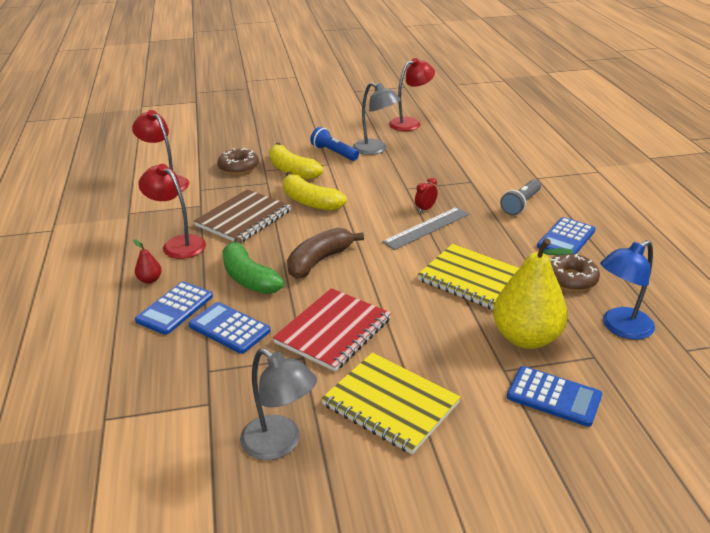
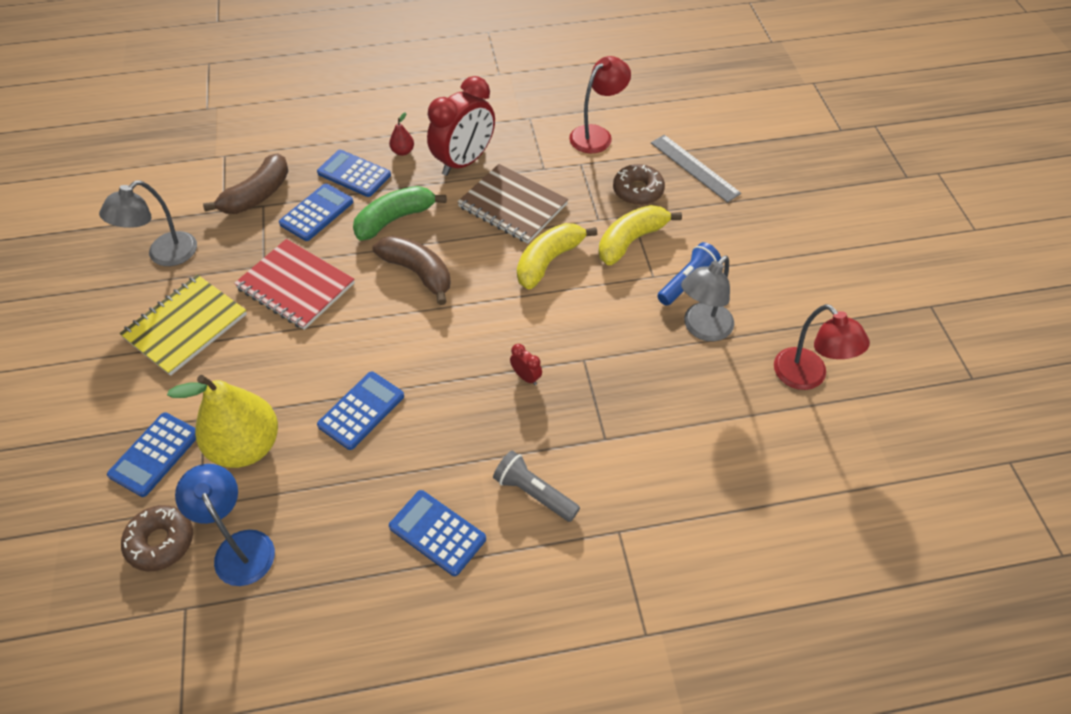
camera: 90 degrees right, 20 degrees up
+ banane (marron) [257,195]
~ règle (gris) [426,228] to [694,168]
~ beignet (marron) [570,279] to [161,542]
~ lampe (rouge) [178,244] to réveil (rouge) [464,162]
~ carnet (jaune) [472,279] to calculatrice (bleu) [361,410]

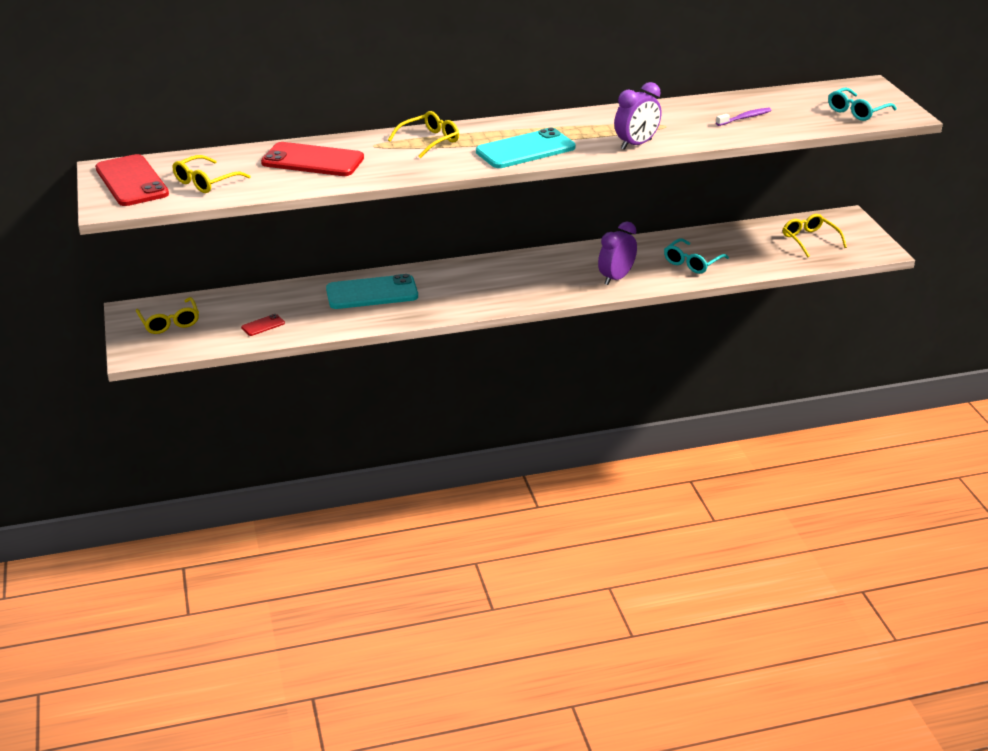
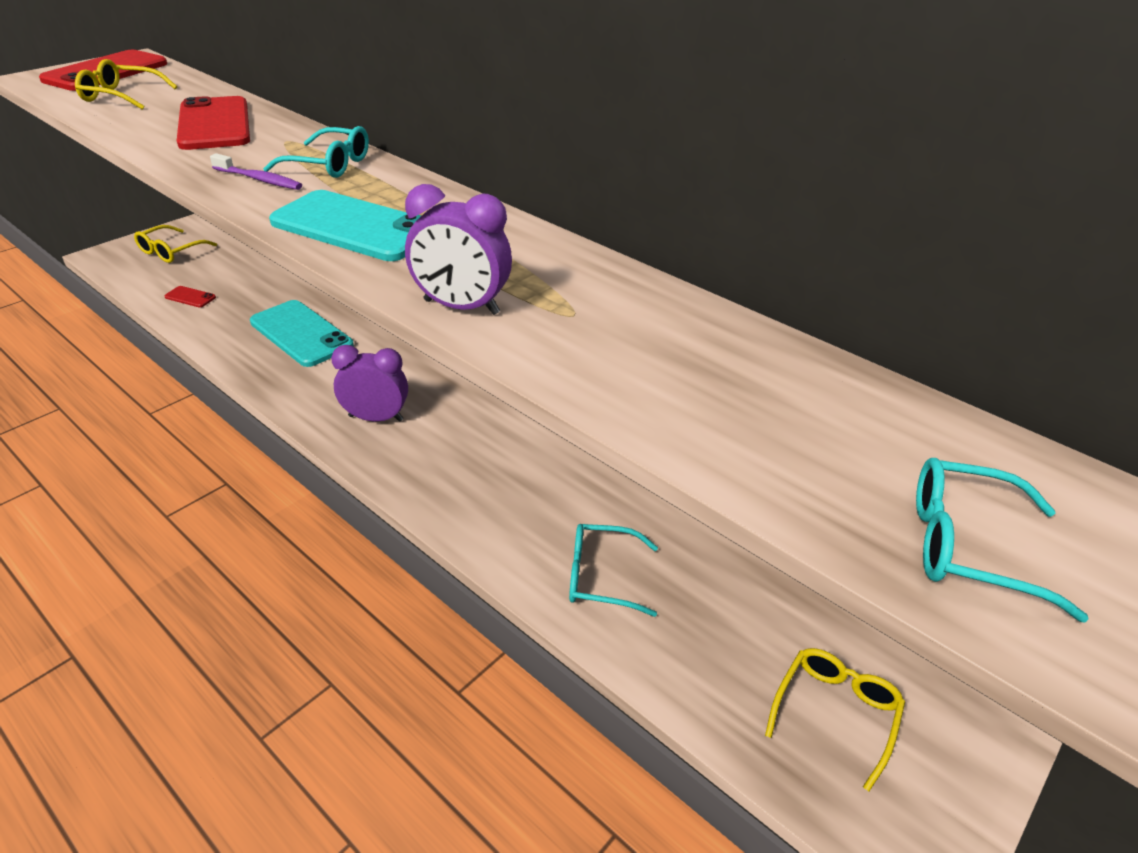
camera: 55 degrees right, 5 degrees up
~ réveil (violet) [616,278] to [376,418]
~ brosse à dents (violet) [745,118] to [259,180]
~ lunettes (jaune) [429,141] to lunettes (turquoise) [329,165]

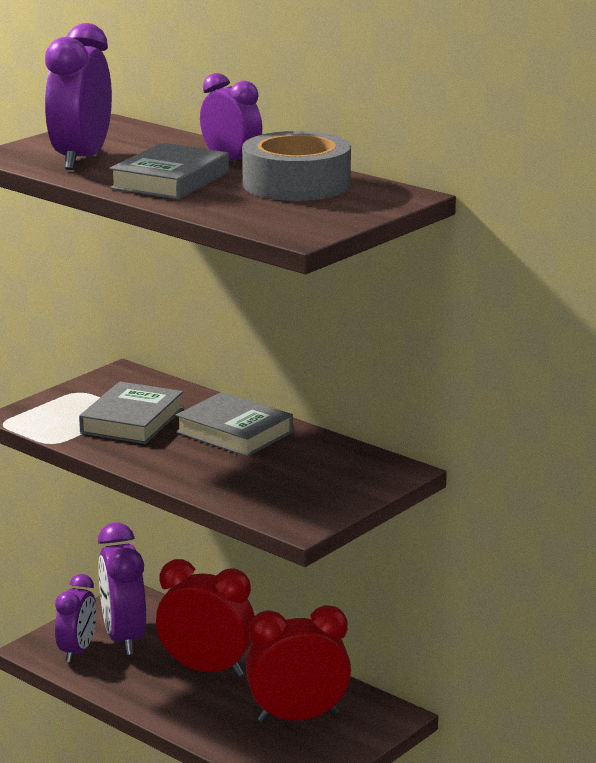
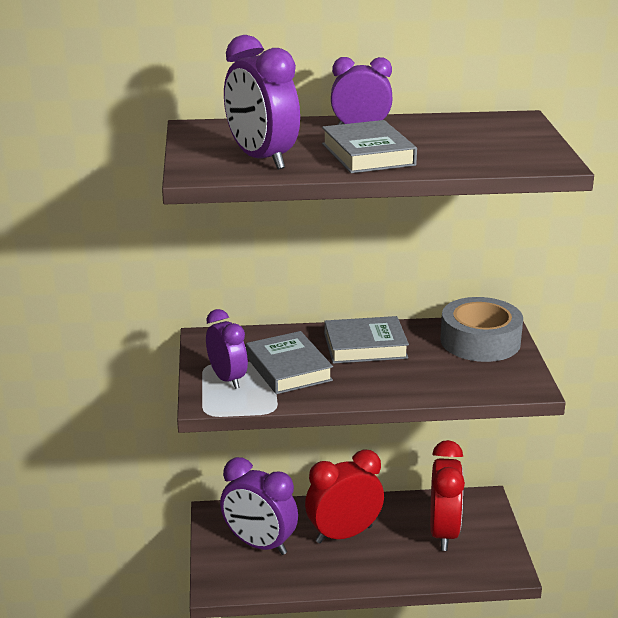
camera: 45 degrees left, 5 degrees up
~ réveil (violet) [77,651] to [227,379]
~ ruban adhésif (gris) [296,184] to [480,341]
~ réveil (rouge) [298,717] = [443,533] 150 degrees clockwise

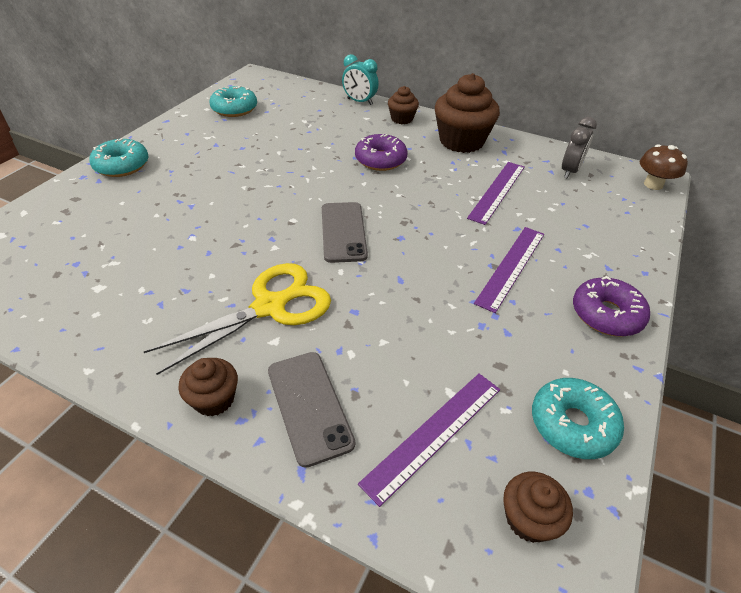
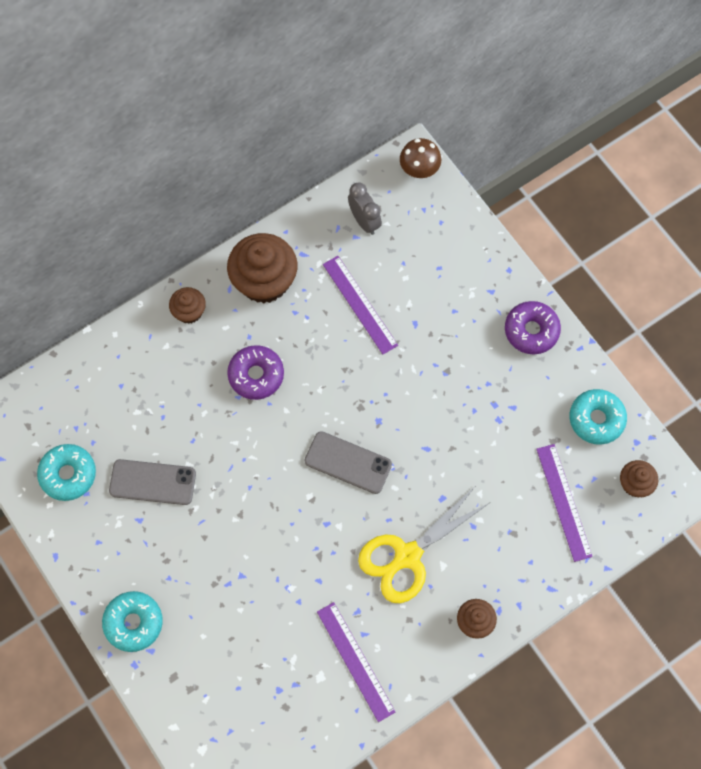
camera: 60 degrees left, 25 degrees up
- réveil (turquoise) [359,102]
~ téléphone (gris) [309,406] to [152,482]
~ règle (violet) [511,267] to [355,661]
~ ciseaux (jaune) [270,307] = [407,556] 120 degrees counterclockwise

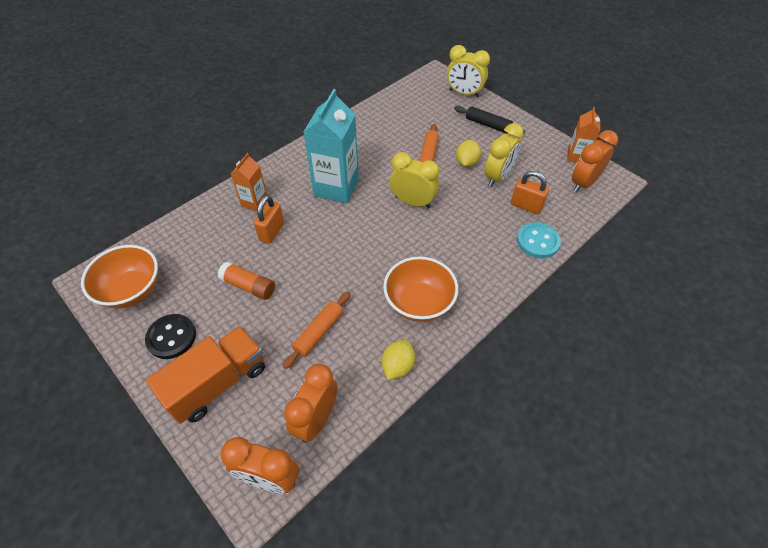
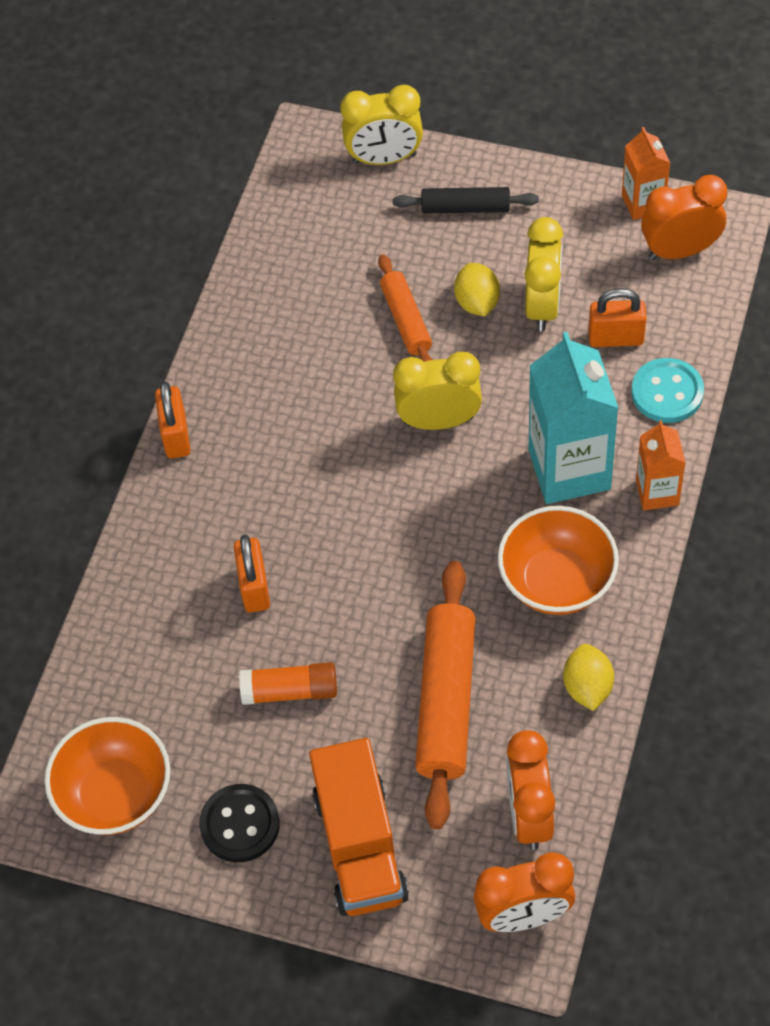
camera: 25 degrees left, 5 degrees up
+ cadenas (orange) [176,436]
~ brique de lait (orange) [254,202] to [657,492]
~ brique de lait (turquoise) [336,187] to [569,469]
~ camion (orange) [217,383] = [360,845] 150 degrees clockwise
~ réveil (orange) [584,183] = [680,250] 60 degrees clockwise
~ rouleau à pâtisserie (orange) [319,332] = [446,701] x1.72

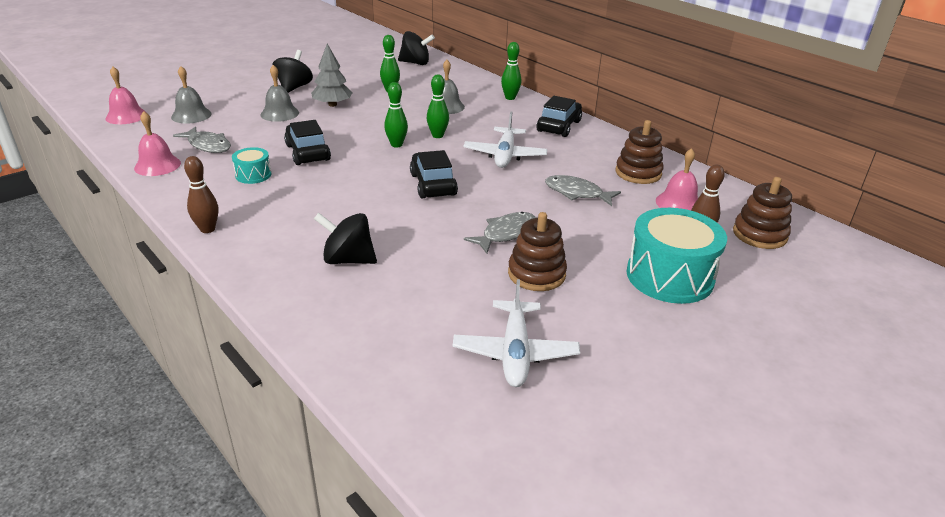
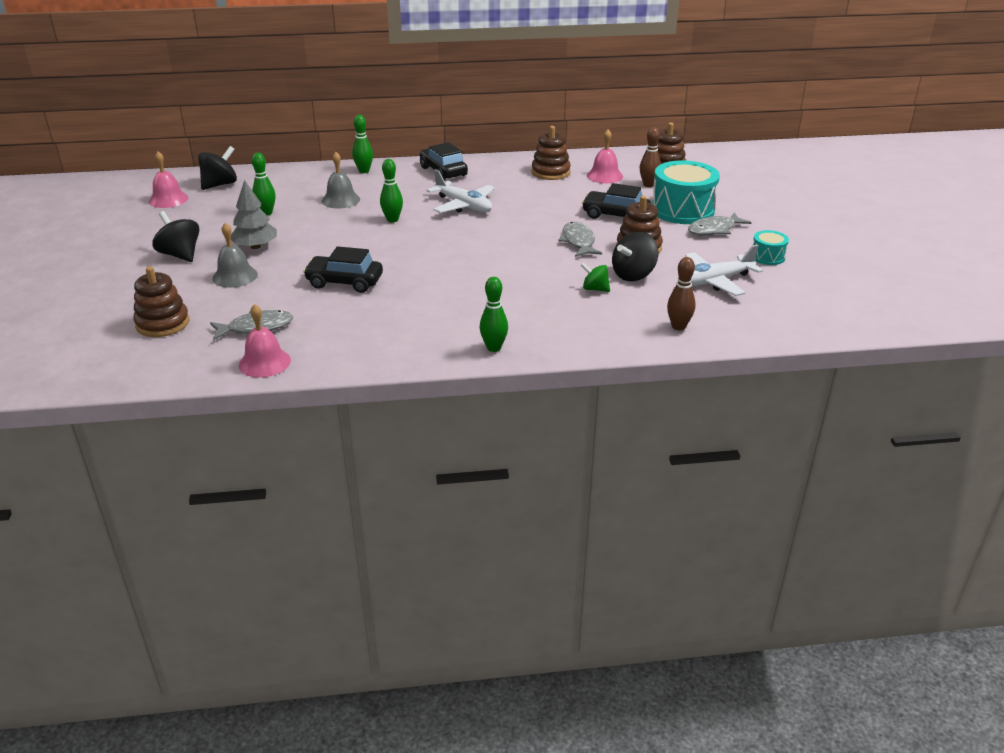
camera: 55 degrees left, 0 degrees up
+ toupie (vert) [595,289]
~ cloche (rose) [126,116] to [168,199]
~ quille (marron) [207,229] to [678,326]
~ tambour (turquoise) [253,175] to [767,257]
~ toupie (noir) [348,260] to [633,275]
~ quille (vert) [396,145] to [494,348]
~ voiture (noir) [433,184] to [615,215]
~ poisson (gris) [577,193] to [714,230]
~ cloche (gris) [191,115] to jouet à empiler (marron) [163,323]
~ avion (blanc) [515,352] = [714,281] 120 degrees clockwise

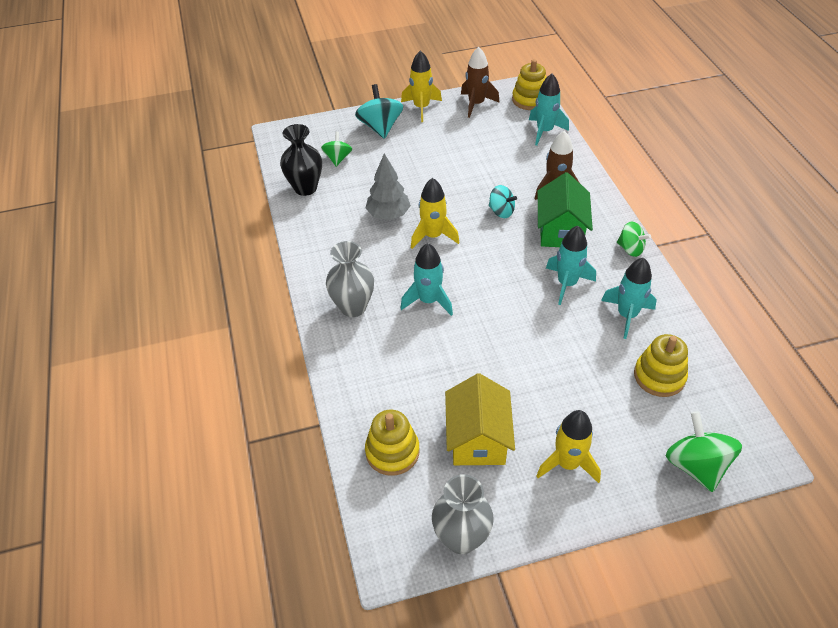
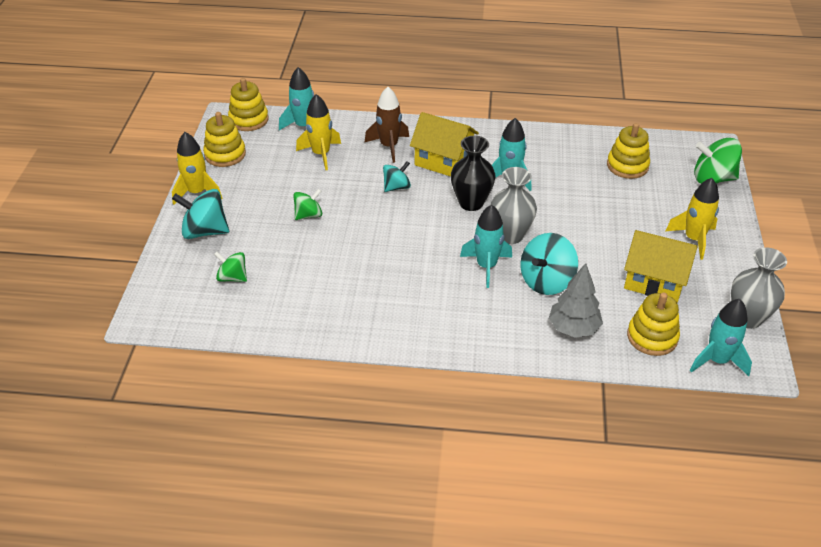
camera: 70 degrees left, 5 degrees down
+ toupie (turquoise) [546,281]
~ vase (noir) [305,188] to [471,203]
~ vase (gris) [353,307] to [510,235]
~ arbre (gris) [388,215] to [573,328]
~ fusée (jaune) [433,236] to [321,154]
~ fusée (turquoise) [627,315] to [717,360]
~ toupie (vert) [630,249] to [308,215]
~ fusée (marron) [476,104] to jouet à empiler (jaune) [225,154]
~ maison (vert) [561,230] to maison (jaune) [443,161]

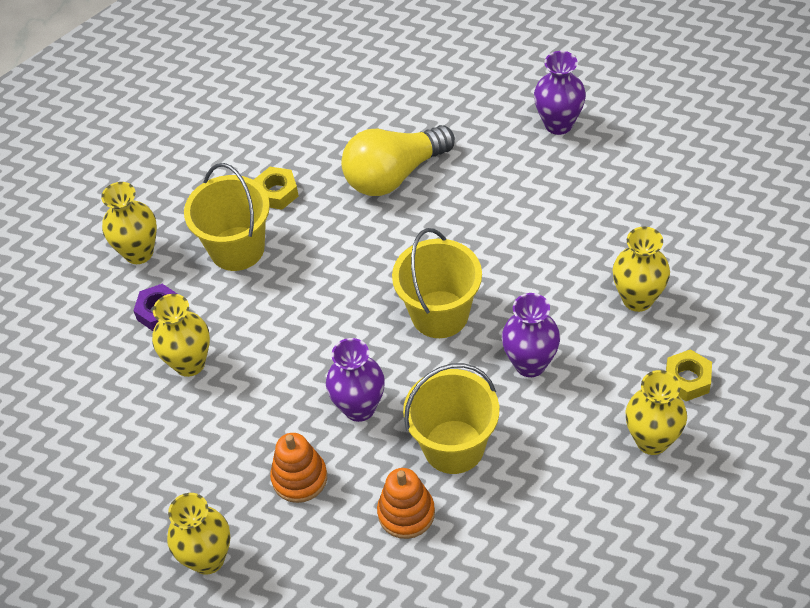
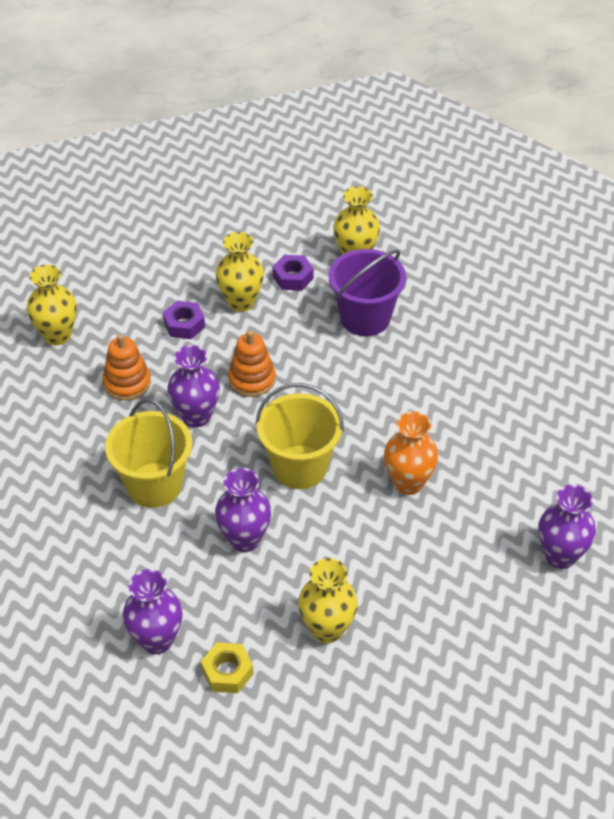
camera: 80 degrees right, 5 degrees down
- écrou (jaune) [277,193]
- ampoule (jaune) [394,175]
+ écrou (violet) [184,325]
+ vase (orange) [408,483]
~ jouet à empiler (orange) [406,513] to [252,379]
~ seau (jaune) [237,249] to seau (violet) [365,318]
~ vase (jaune) [652,440] to vase (violet) [156,640]

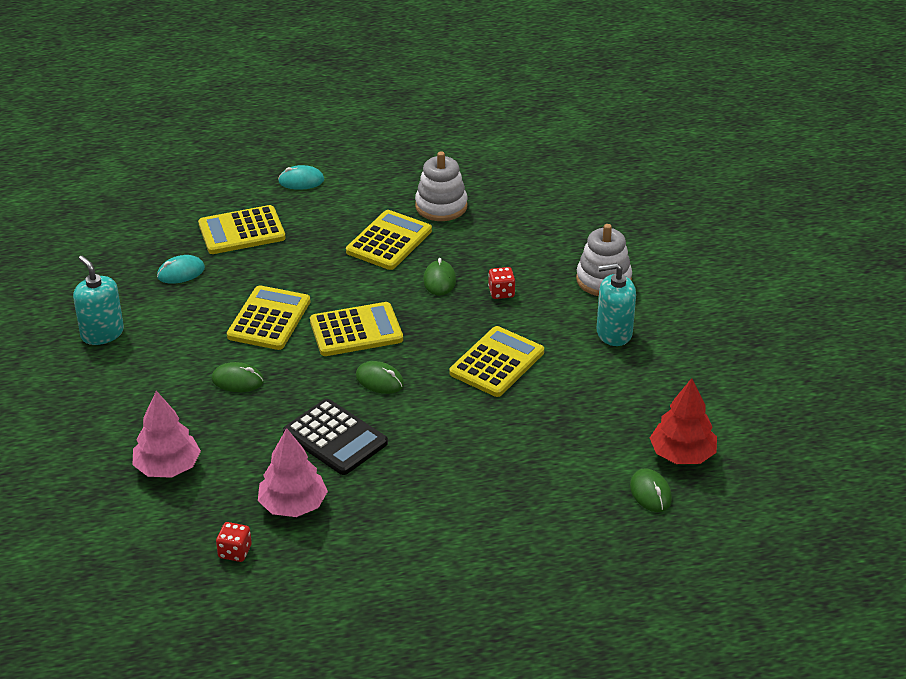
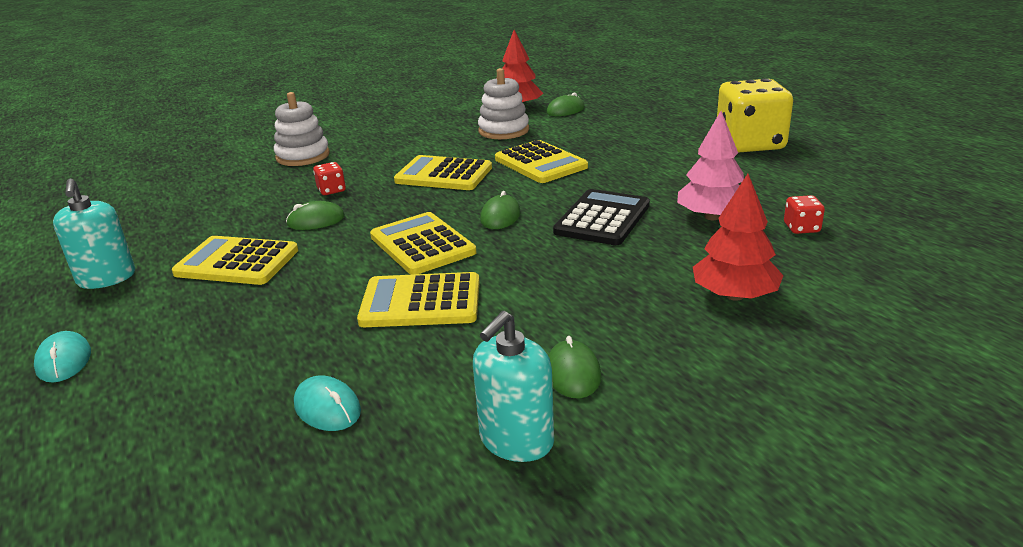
camera: 105 degrees left, 10 degrees down
+ dé (jaune) [749,144]
~ calculatrice (jaune) [242,231] to [540,163]
~ souris (vert) [237,380] to [573,373]
~ jouet à empiler (blanc) [441,206] to [503,131]
~ distributeur de savon (turquoise) [614,333] to [106,278]
~ arbre (rose) [168,467] to arbre (rouge) [734,295]

